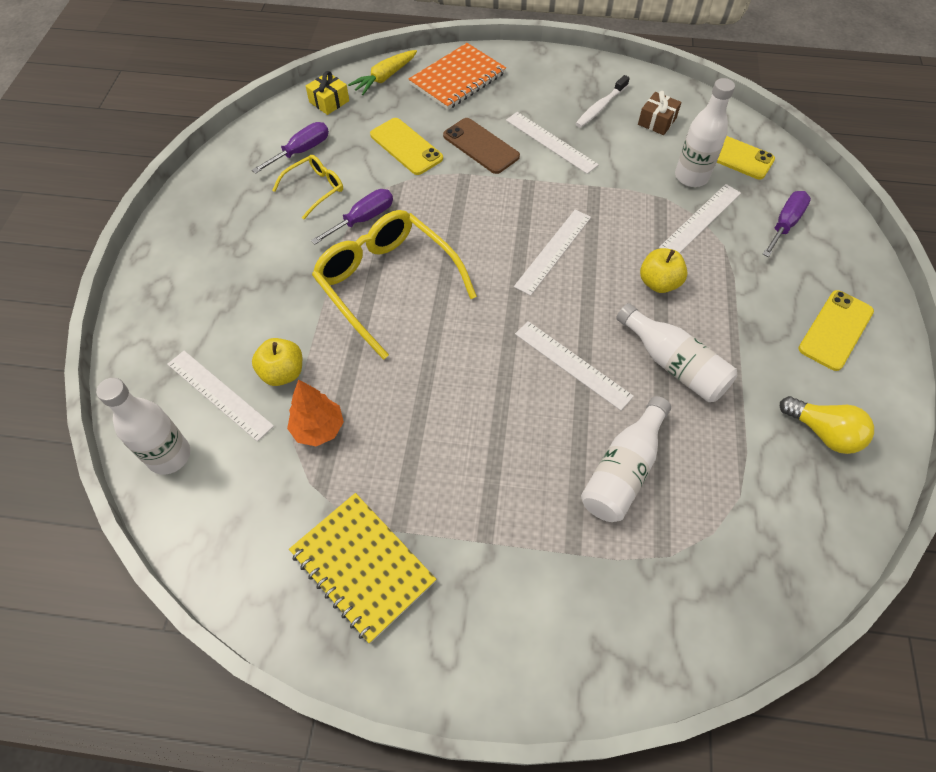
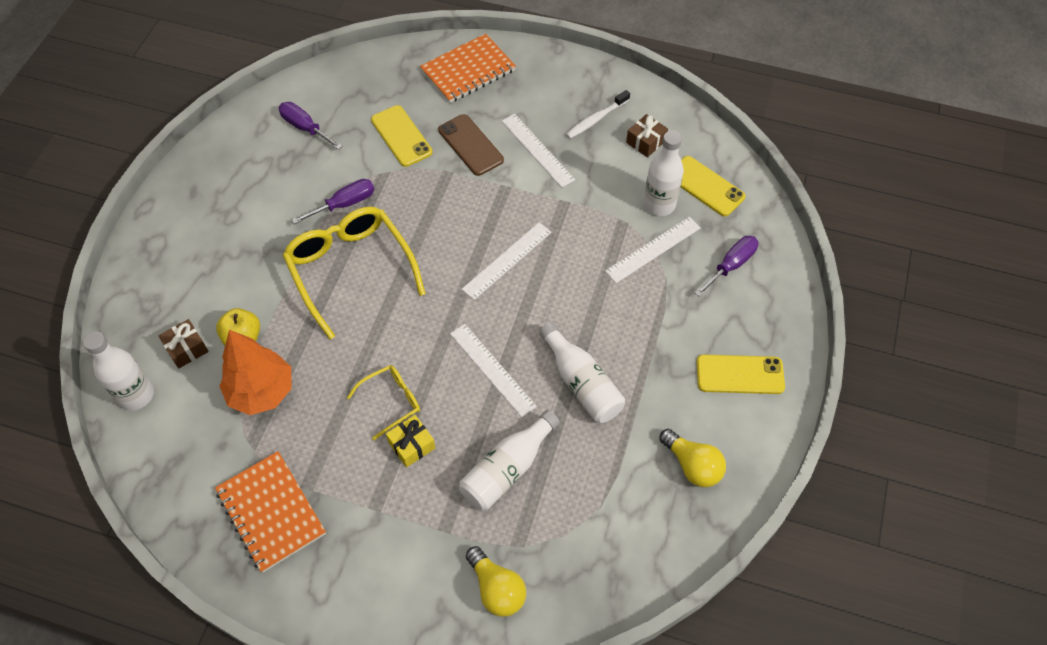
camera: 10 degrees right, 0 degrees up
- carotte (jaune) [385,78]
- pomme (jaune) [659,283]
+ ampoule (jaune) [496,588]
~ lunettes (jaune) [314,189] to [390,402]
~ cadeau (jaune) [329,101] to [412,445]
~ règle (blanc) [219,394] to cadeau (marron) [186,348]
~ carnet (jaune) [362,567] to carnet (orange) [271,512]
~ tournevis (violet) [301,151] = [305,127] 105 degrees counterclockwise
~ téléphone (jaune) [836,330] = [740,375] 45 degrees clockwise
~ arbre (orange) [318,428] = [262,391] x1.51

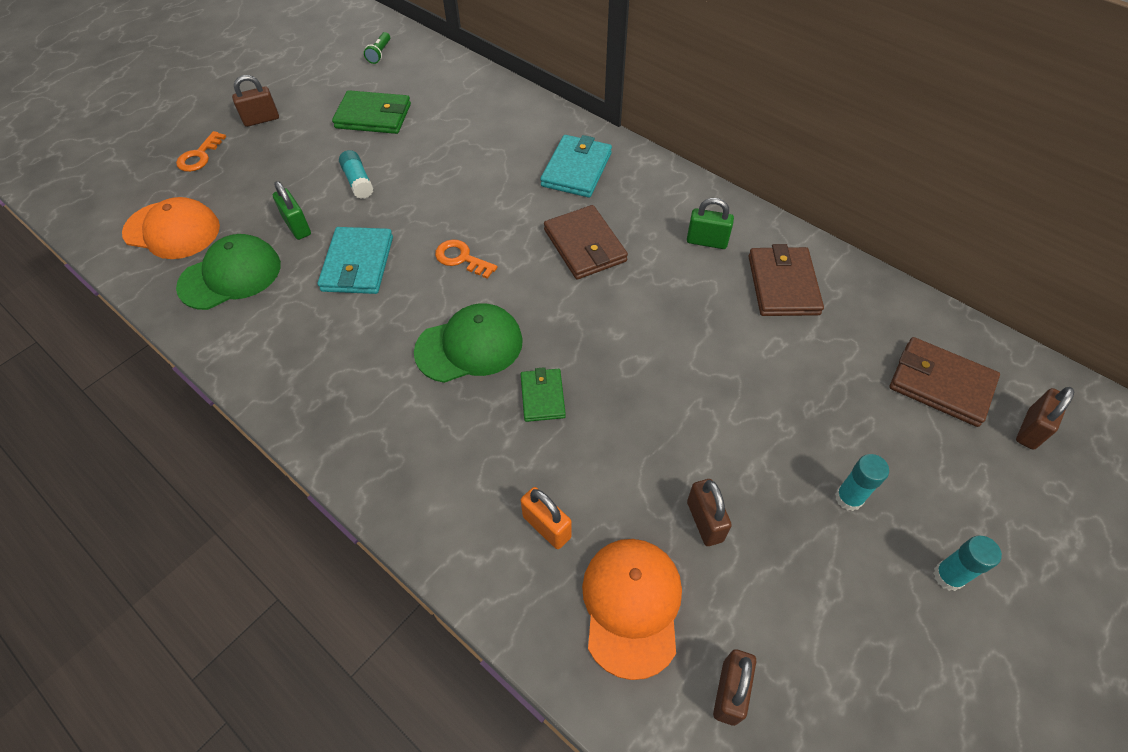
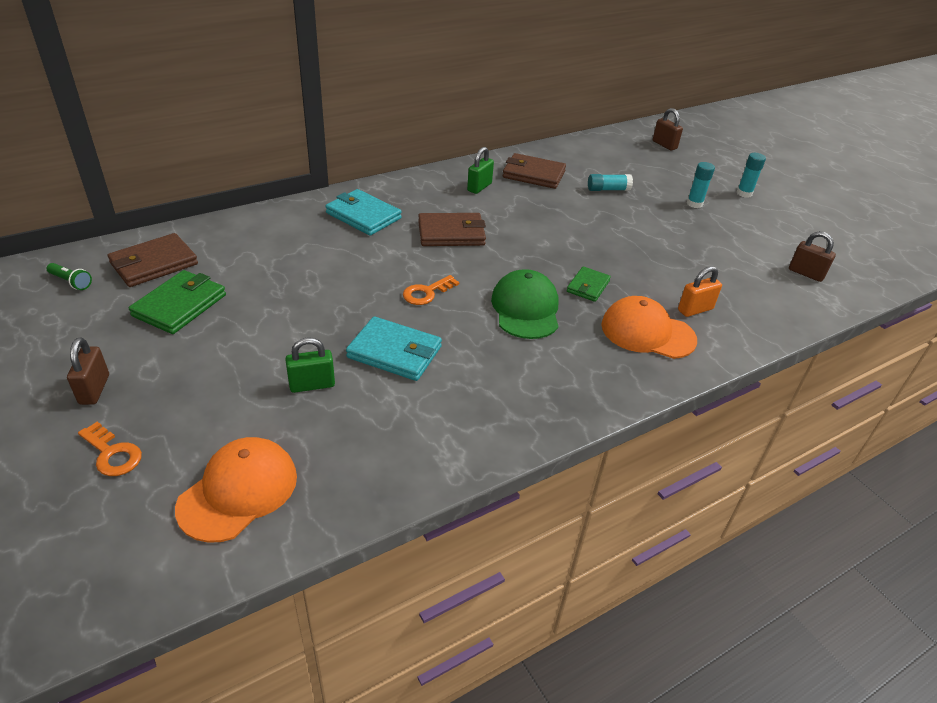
camera: 75 degrees left, 15 degrees down
- casquette (vert) [230,275]
- cadenas (marron) [704,521]
~ bâton de colle (turquoise) [358,182] to [608,189]
~ casquette (orange) [631,605] to [647,332]
~ portefeuille (marron) [940,384] to [154,264]
~ portefeuille (vert) [542,396] = [588,286] 75 degrees counterclockwise

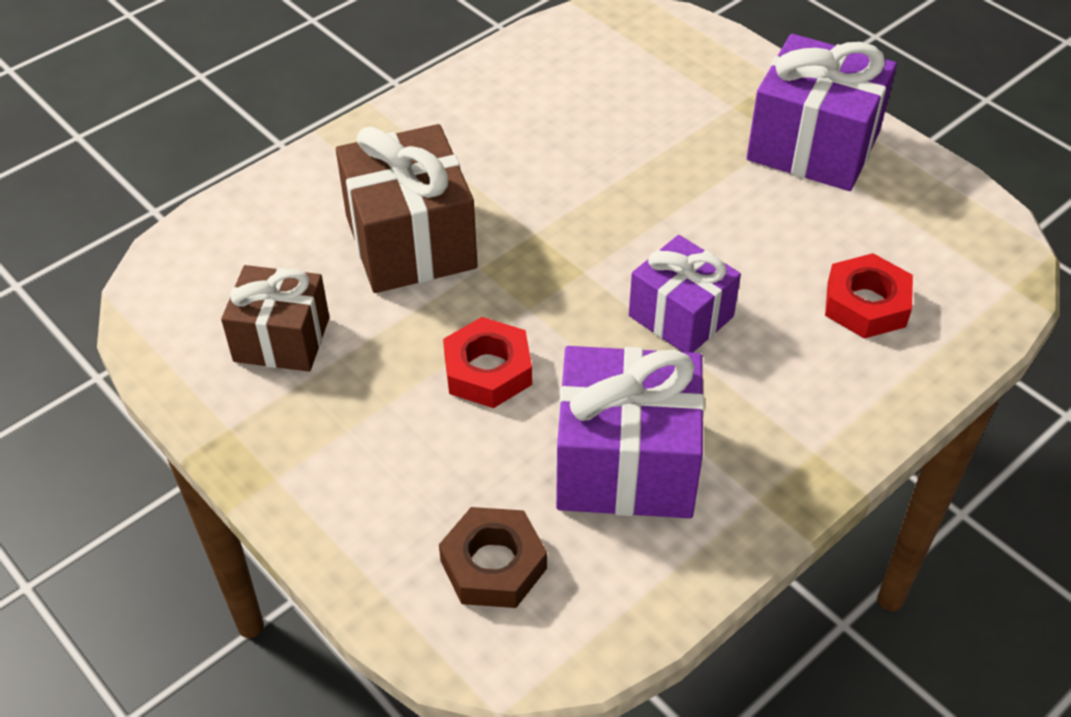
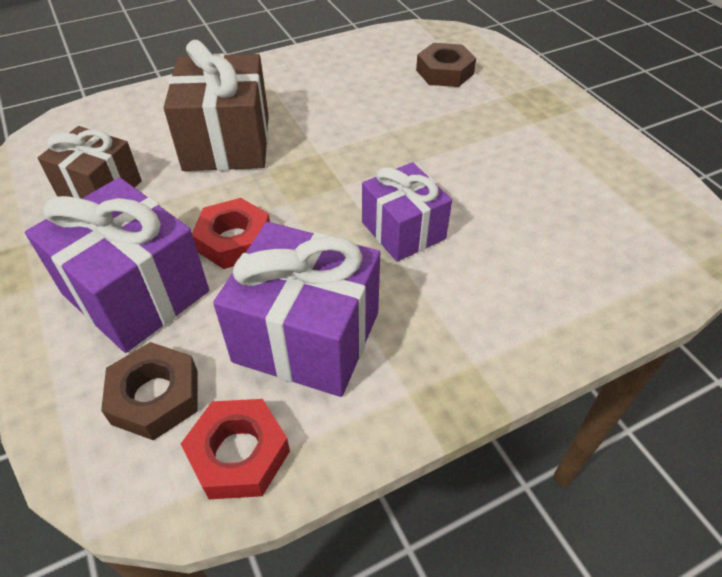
camera: 15 degrees right, 0 degrees up
+ écrou (marron) [444,72]
~ cadeau (violet) [813,146] to [136,293]
~ écrou (rouge) [866,304] to [239,454]

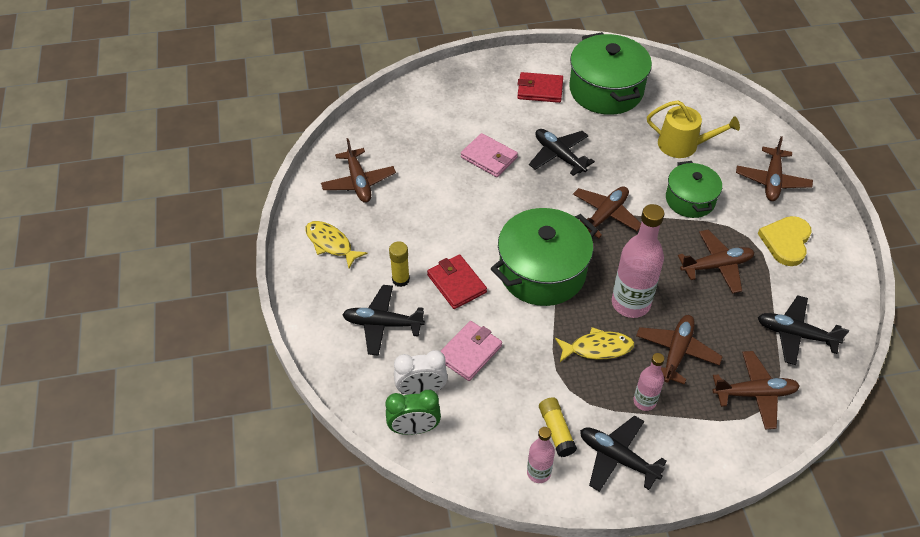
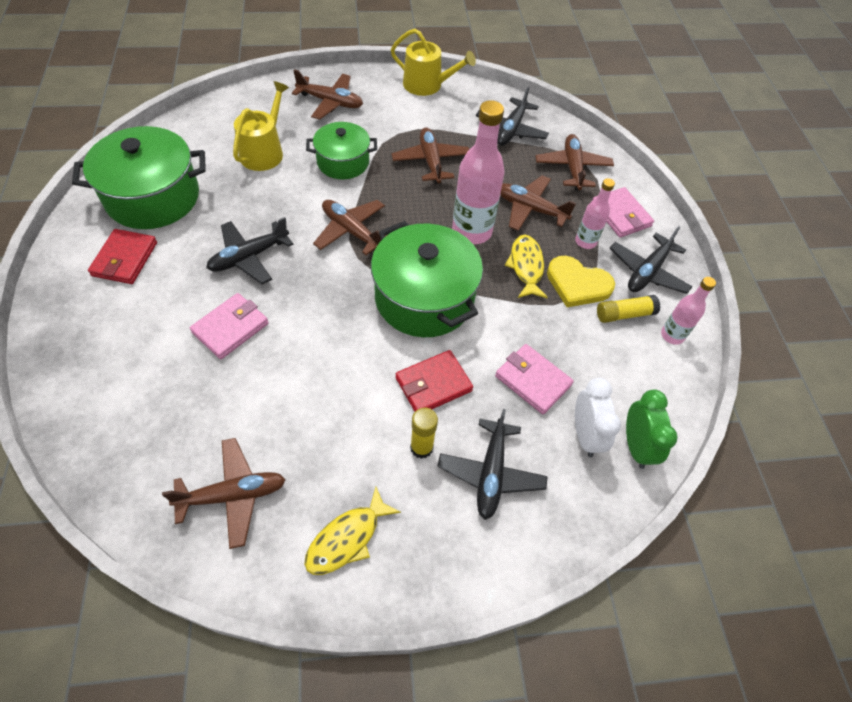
camera: 90 degrees left, 5 degrees up
+ arrosoir (jaune) [427,85]
+ portefeuille (rose) [620,215]
~ cœur (jaune) [786,241] to [577,284]

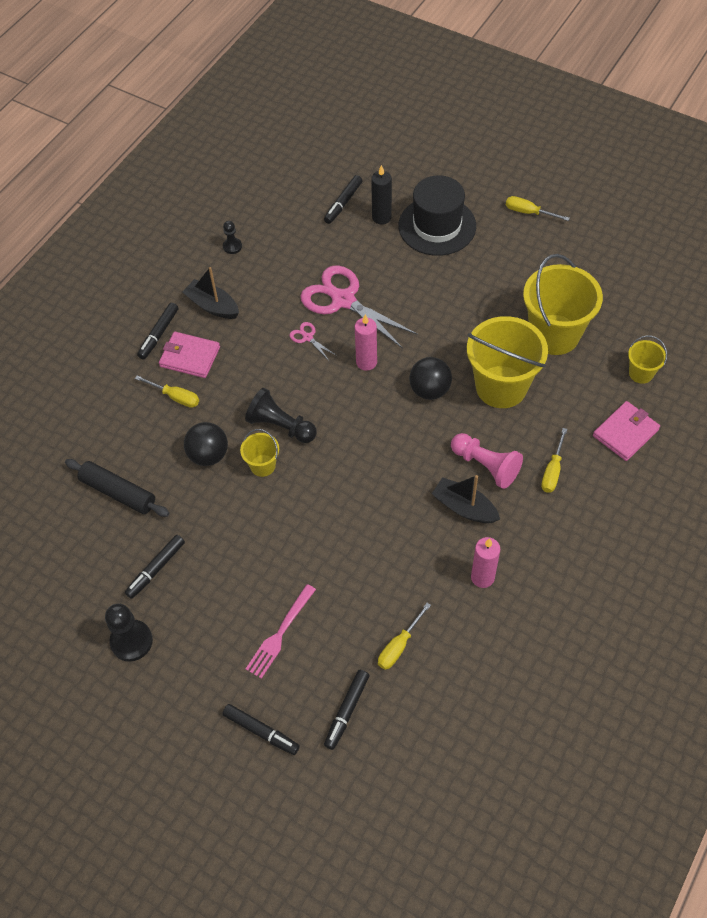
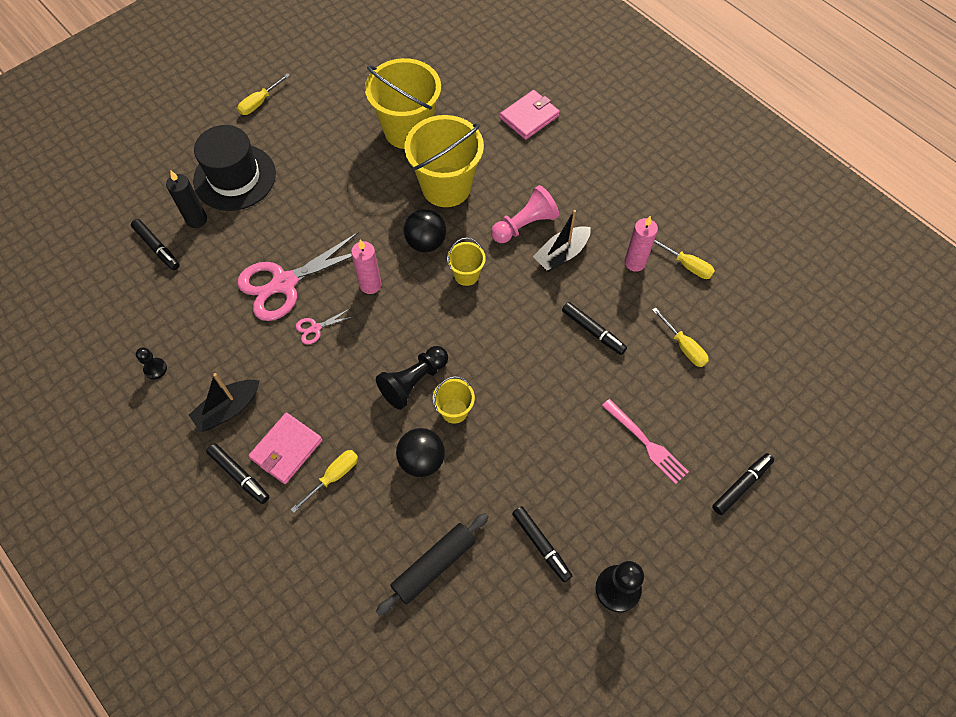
camera: 75 degrees left, 5 degrees up
~ feutre (noir) [347,711] to [593,331]
~ tournevis (jaune) [552,471] to [686,265]
~ seau (jaune) [641,373] to [466,275]
~ portefeuille (rose) [625,433] = [529,117] 75 degrees clockwise

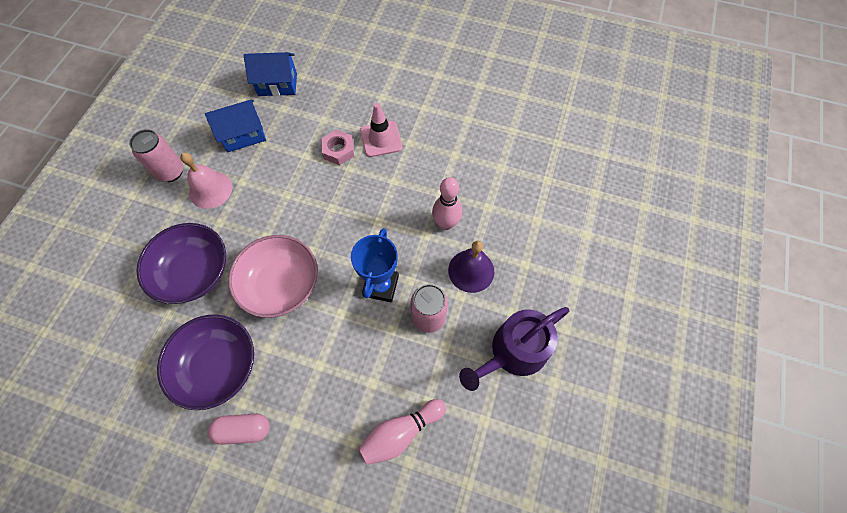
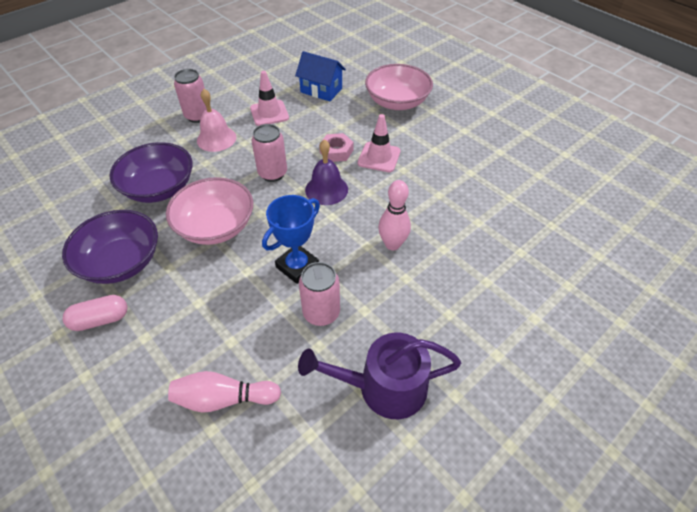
camera: 30 degrees right, 15 degrees down
+ canette (rose) [272,173]
+ bol (rose) [397,102]
~ cloche (violet) [471,270] to [326,189]
~ maison (bleu) [243,135] to cône de chantier (rose) [269,113]
~ gélule (rose) [243,429] = [100,319] 45 degrees counterclockwise

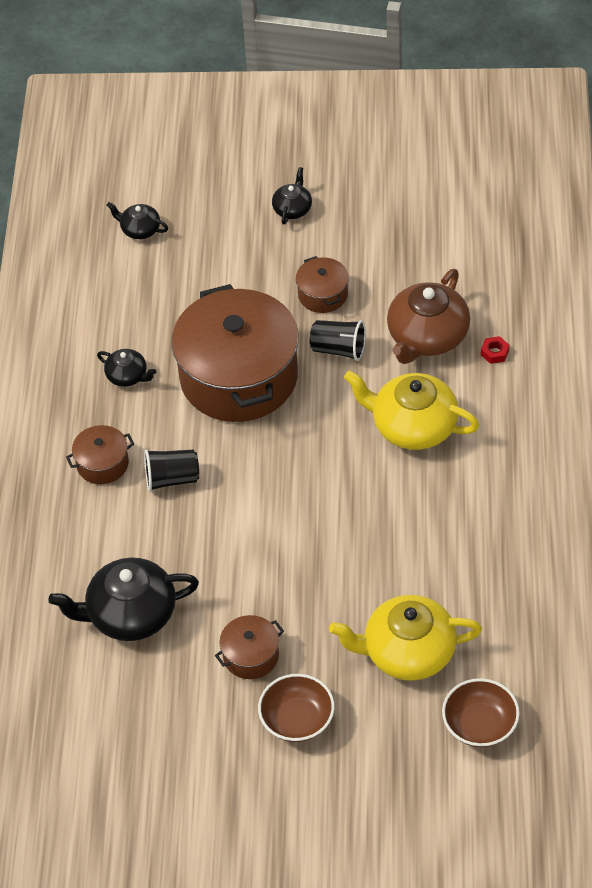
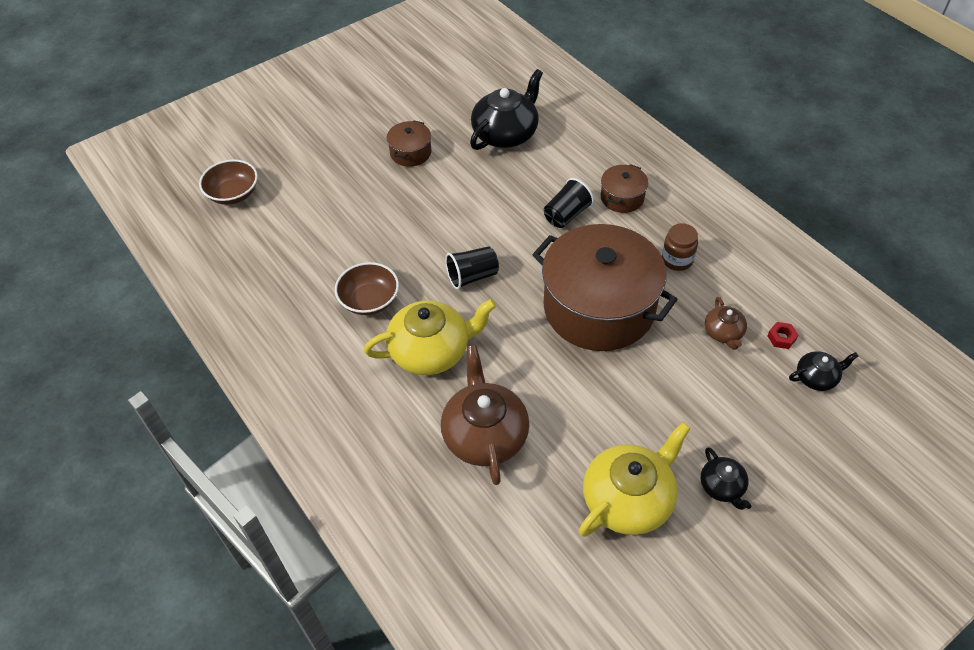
camera: 140 degrees right, 0 degrees up
- marmite (marron) [323,294]
+ théière (marron) [723,332]
~ bol (marron) [297,720] to [369,300]
~ gobelet (noir) [338,349] to [472,276]
~ théière (jaune) [407,652] to [628,499]
~ écrou (rouge) [494,353] to [781,338]
~ théière (noir) [127,376] to bocal (marron) [677,260]

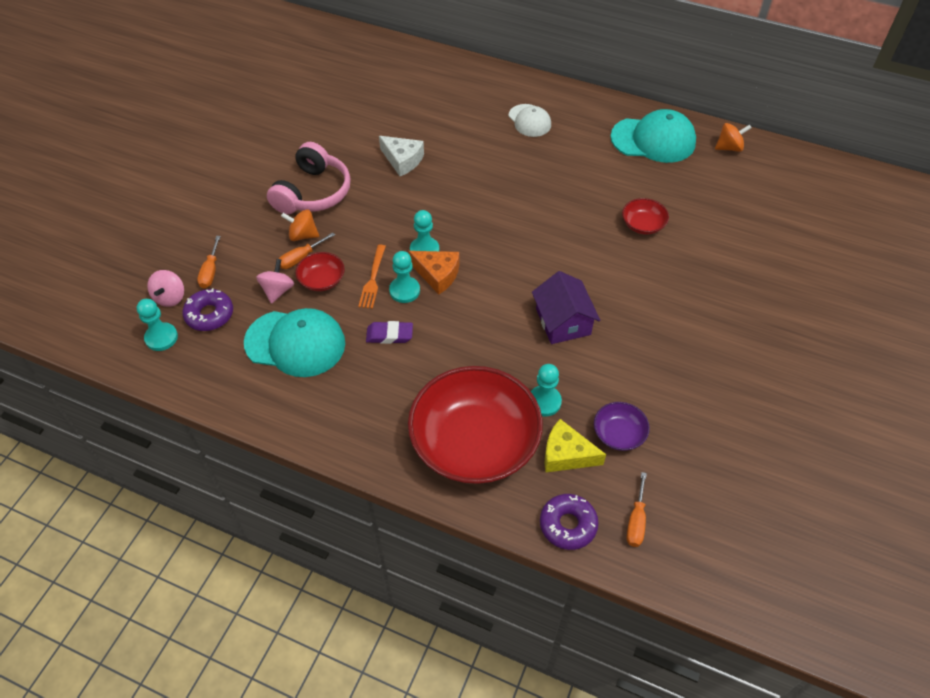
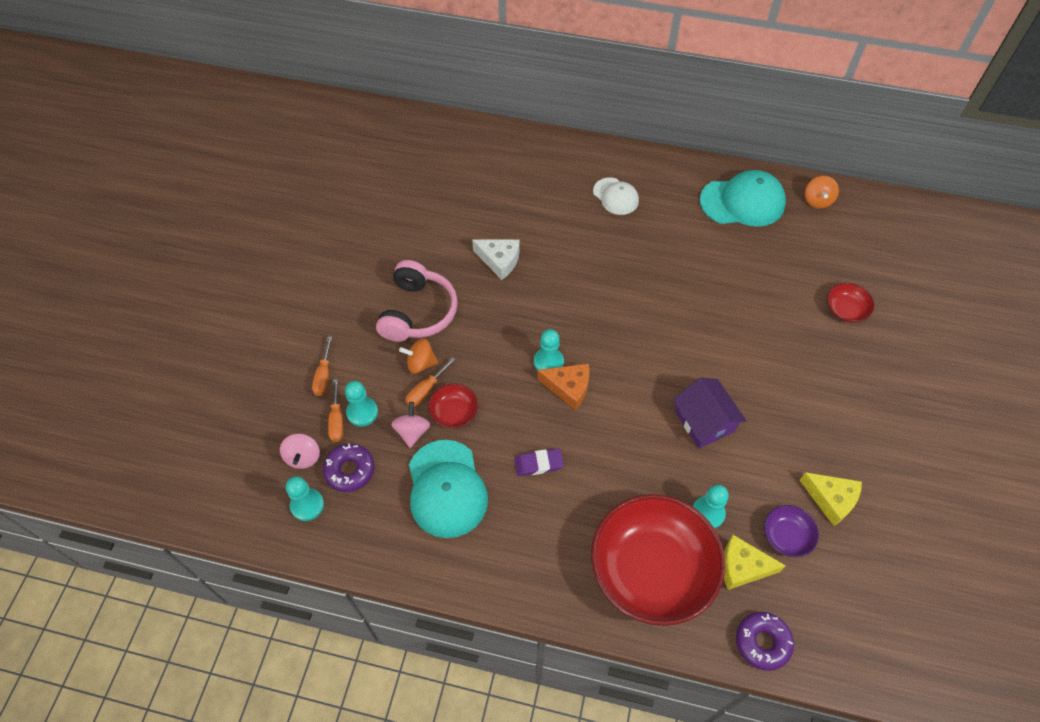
camera: 10 degrees left, 5 degrees up
- fourchette (orange) [373,279]
+ fromage (jaune) [831,499]
~ pion (turquoise) [404,290] to [362,412]
~ bol (rouge) [643,225] to [846,310]
~ tournevis (orange) [636,521] to [324,376]
~ casquette (turquoise) [295,343] = [446,489] 75 degrees clockwise
~ toupie (orange) [729,147] = [817,201] 120 degrees clockwise

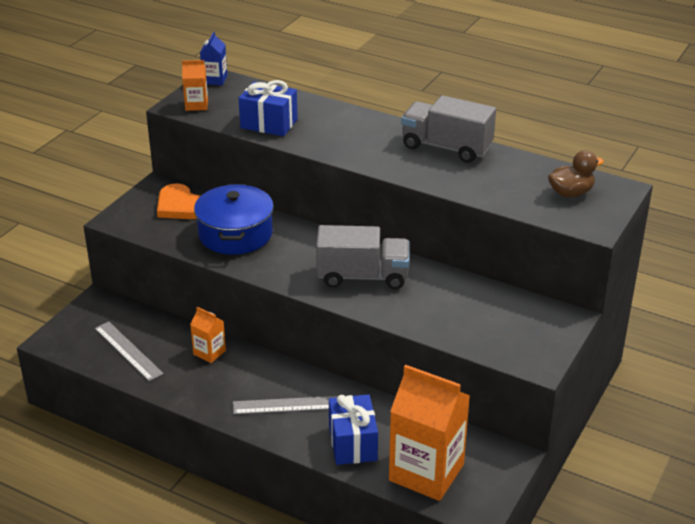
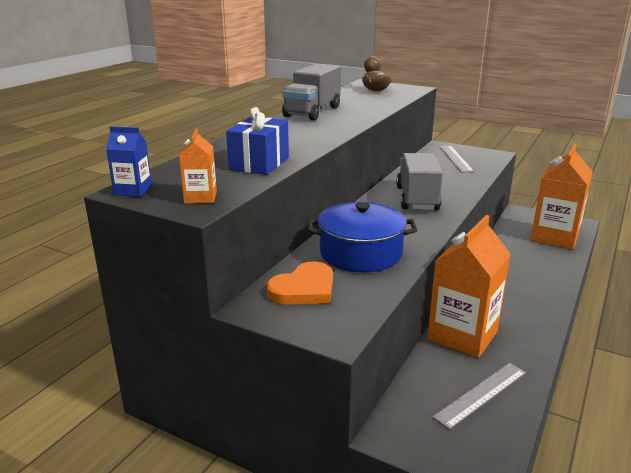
camera: 90 degrees left, 10 degrees down
- cadeau (bleu) [352,443]
~ règle (gris) [287,405] to [455,158]
~ brique de lait (orange) [209,352] = [462,335] x2.18

